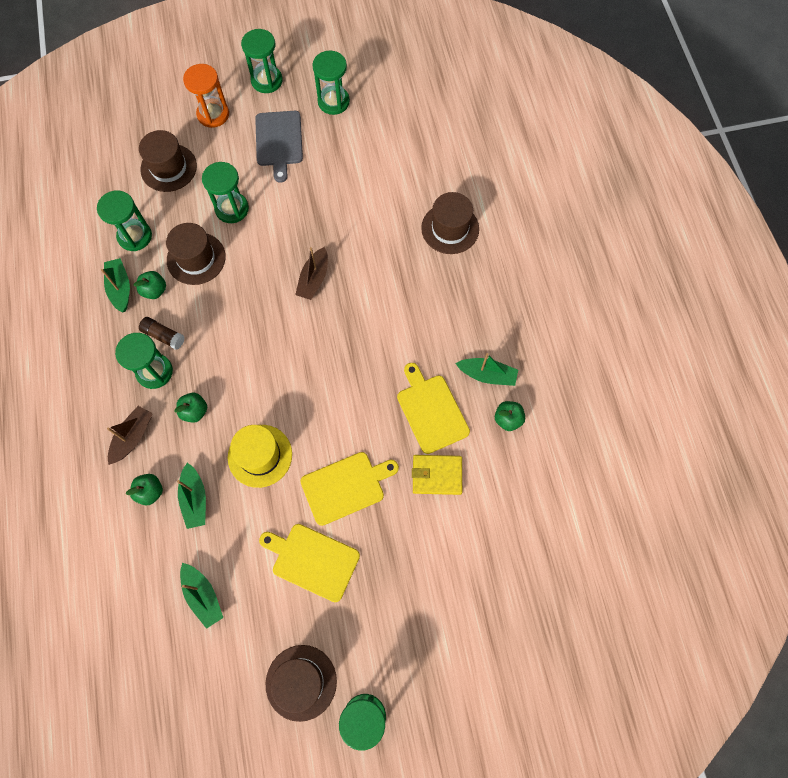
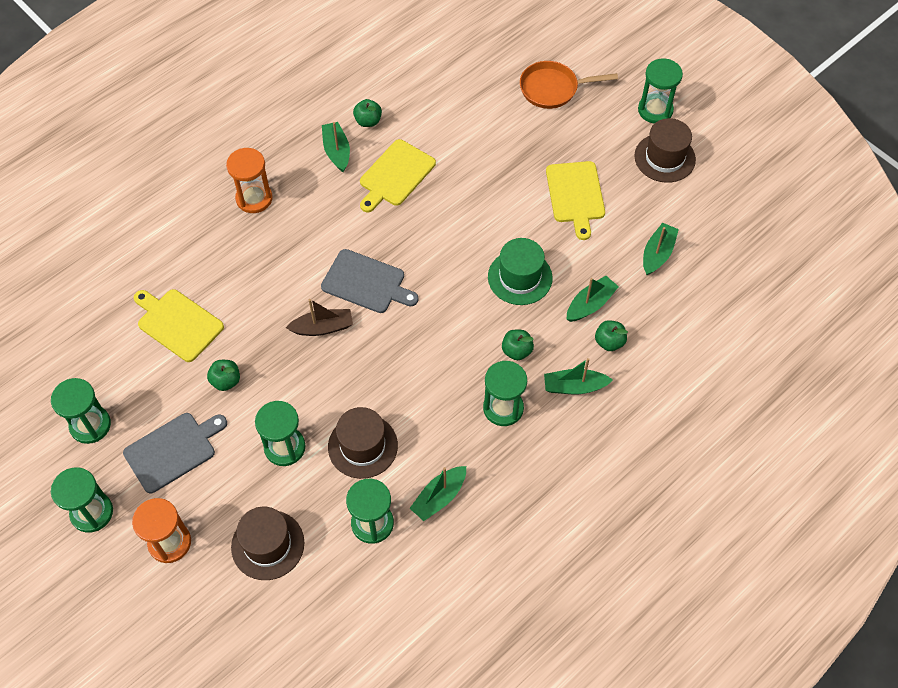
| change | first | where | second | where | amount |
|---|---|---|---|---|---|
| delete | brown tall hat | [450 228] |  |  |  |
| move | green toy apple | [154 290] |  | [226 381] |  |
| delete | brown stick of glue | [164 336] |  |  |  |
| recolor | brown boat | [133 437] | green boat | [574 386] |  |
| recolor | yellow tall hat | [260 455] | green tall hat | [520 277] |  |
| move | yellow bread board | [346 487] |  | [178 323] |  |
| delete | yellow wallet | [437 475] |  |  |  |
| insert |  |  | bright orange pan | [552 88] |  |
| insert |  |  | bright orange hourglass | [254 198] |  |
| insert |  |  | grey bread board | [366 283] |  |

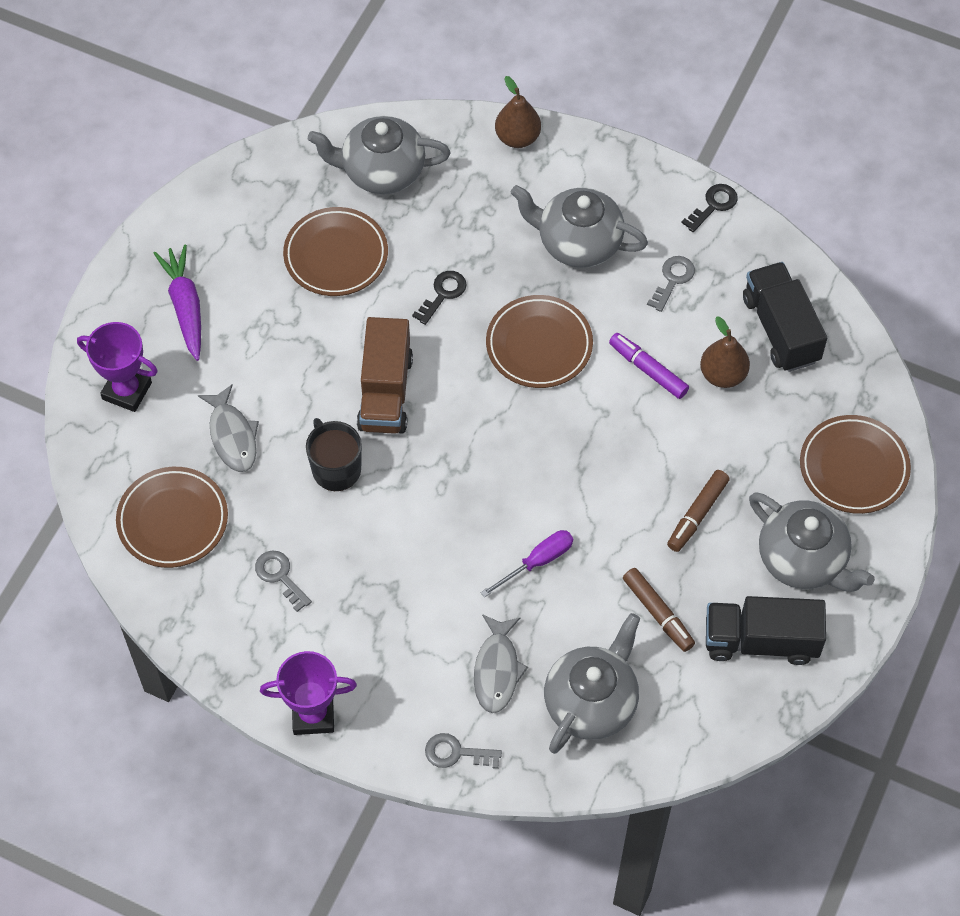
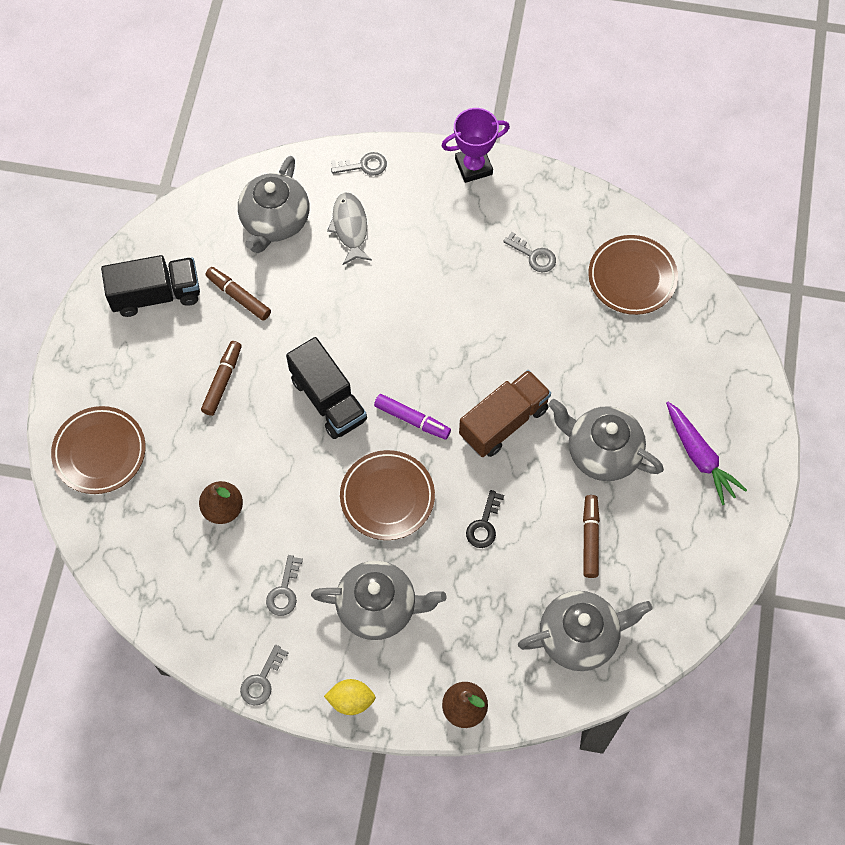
| change | first | where | second | where | amount |
|---|---|---|---|---|---|
| recolor | jet-black latchkey | [713 205] | grey latchkey | [261 680] |  |
| replace | brown dinner plate | [336 255] | brown marker pen | [590 538] |  |
| move | jet-black toy truck | [780 329] |  | [328 399] |  |
| rotate | brown toy truck | [385 392] |  | [503 422] | 60 degrees clockwise |
| delete | purple trophy | [127 391] |  |  |  |
| move | purple marker pen | [648 369] |  | [412 419] |  |
| delete | grey fish figure | [232 436] |  |  |  |
| delete | jet-black mug | [336 468] |  |  |  |
| move | grey teapot | [803 560] |  | [601 452] |  |
| delete | purple screwdriver | [537 562] |  |  |  |
| insert |  |  | yellow lemon | [351 700] |  |

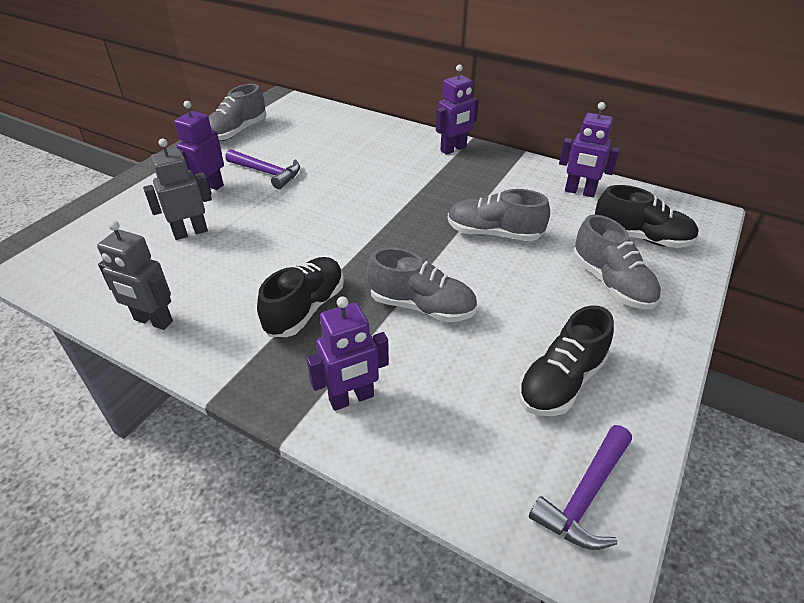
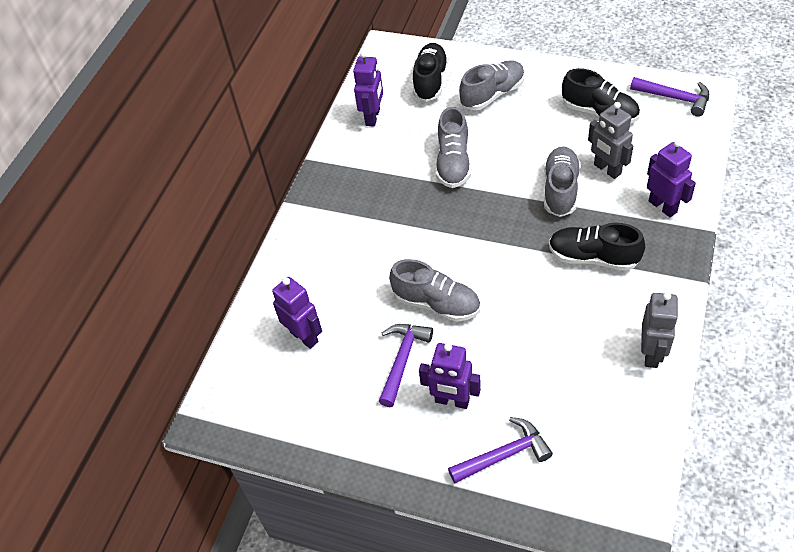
| change | first | where | second | where | amount |
|---|---|---|---|---|---|
| move | purple robot figure | [453 149] |  | [304 336] |  |
| move | grey sneaker | [236 132] |  | [436 303] |  |
| move | grey robot figure | [190 232] |  | [607 169] |  |
| insert |  |  | purple claw hammer | [504 455] |  |

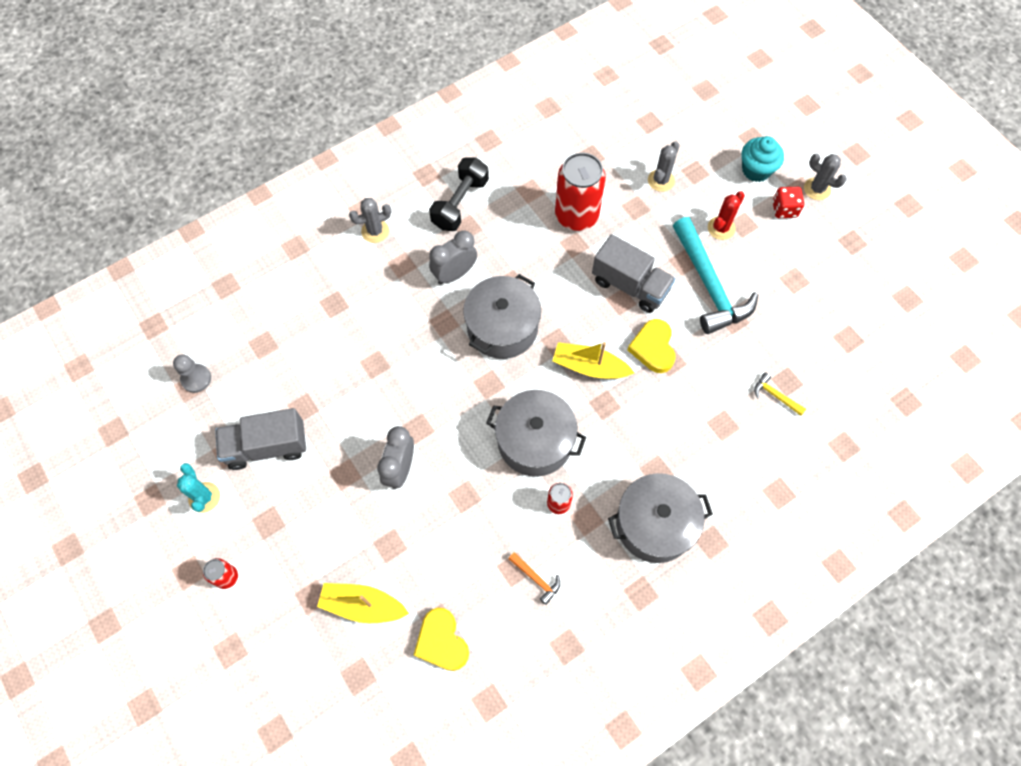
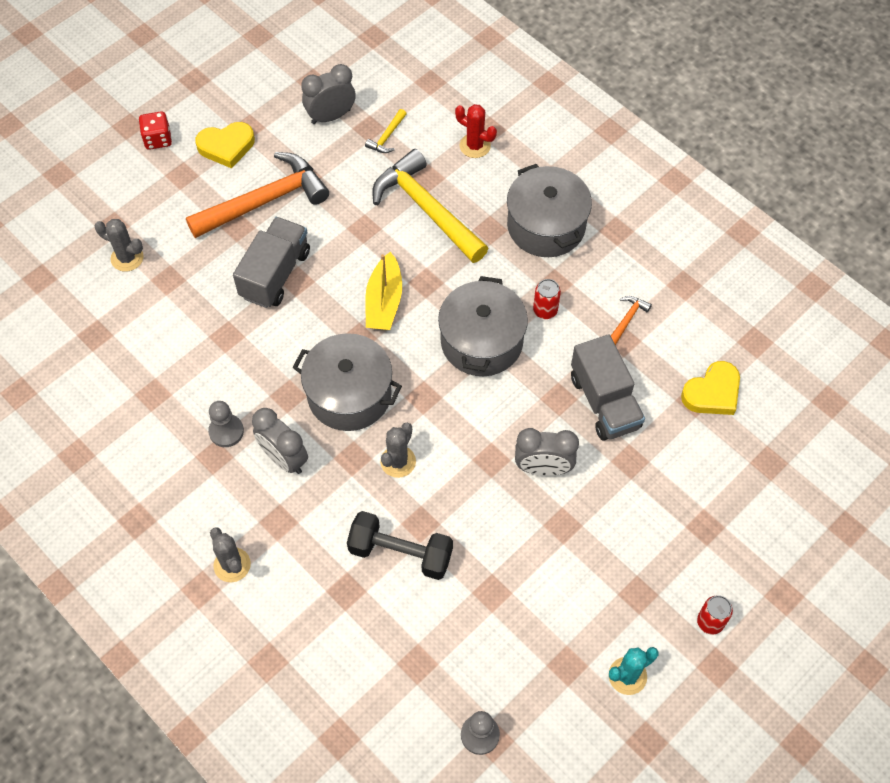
| change | first | where | second | where | amount |
|---|---|---|---|---|---|
| delete | teal fairy cake | [756 170] |  |  |  |
| delete | crimson tin | [576 215] |  |  |  |
| move | grey saguaro cactus | [817 189] |  | [398 461] |  |
| move | jet-black dumbbell | [460 203] |  | [400 553] |  |
| move | crimson saguaro cactus | [721 228] |  | [475 146] |  |
| recolor | teal claw hammer | [709 285] | bright orange claw hammer | [265 200] |  |
| move | yellow heart shape | [653 348] |  | [226 146] |  |
| move | grey toy truck | [267 446] |  | [605 402] |  |
| delete | yellow boat | [363 605] |  |  |  |
| insert |  |  | grey clock | [331 116] |  |
| insert |  |  | yellow claw hammer | [426 209] |  |
| insert |  |  | grey game pawn | [226 431] |  |

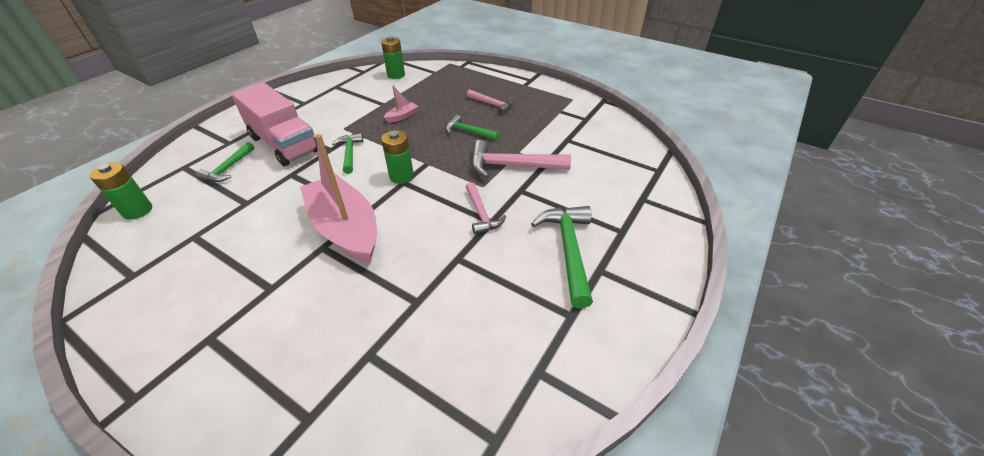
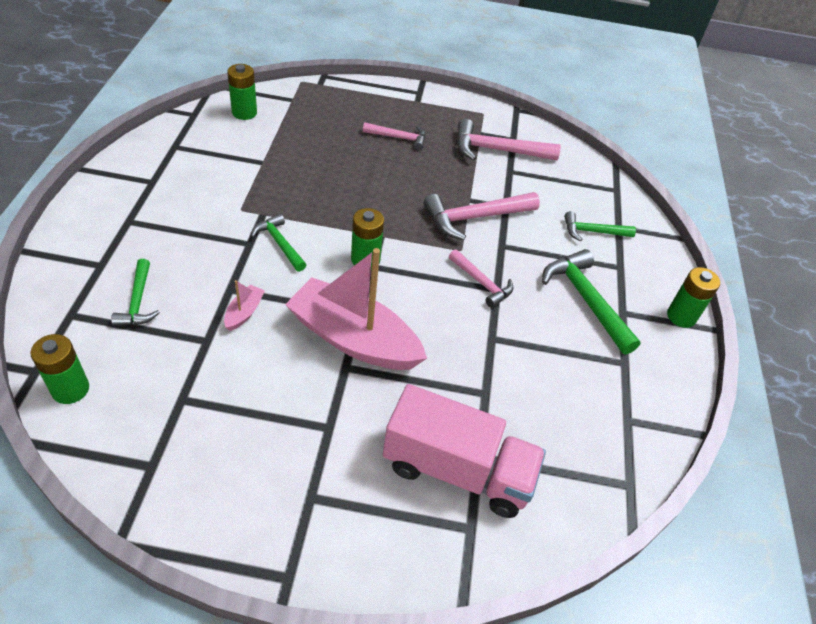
| change | first | where | second | where | amount |
|---|---|---|---|---|---|
| move | rose-pink toy truck | [284 144] |  | [457 470] |  |
| move | rose-pink boat | [402 116] |  | [244 312] |  |
| move | green claw hammer | [468 132] |  | [592 232] |  |
| insert |  |  | rose-pink claw hammer | [497 150] |  |
| insert |  |  | green power cell | [681 316] |  |

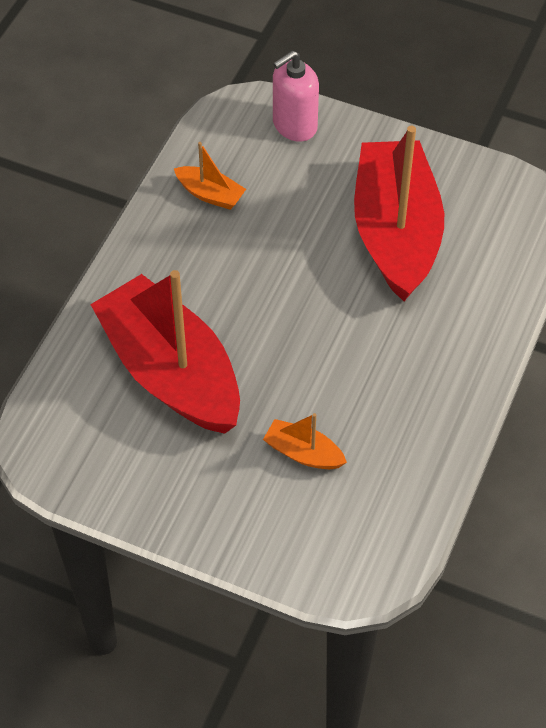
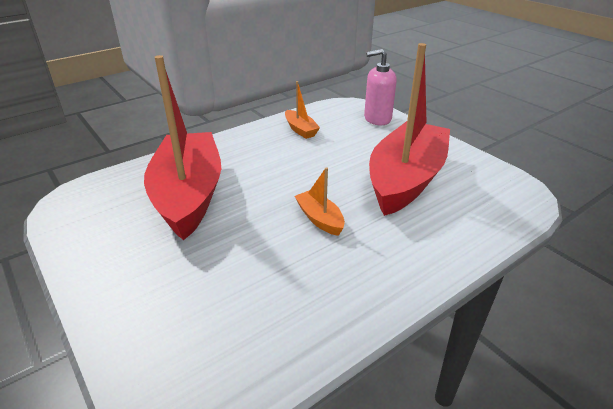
| change | first | where | second | where | amount |
|---|---|---|---|---|---|
| move | bright orange boat | [303 453] |  | [320 219] |  |

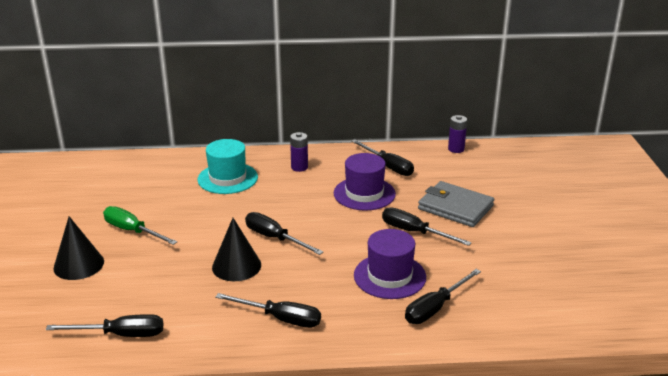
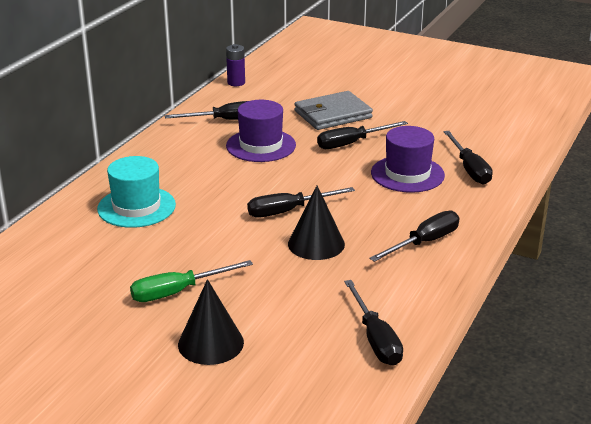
| change | first | where | second | where | amount |
|---|---|---|---|---|---|
| delete | purple power cell | [299 167] |  |  |  |
| rotate | jet-black screwdriver | [121 335] |  | [375 339] | 135 degrees clockwise |

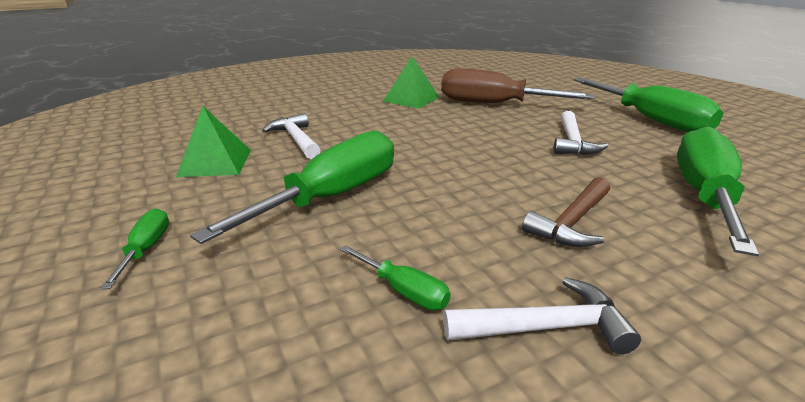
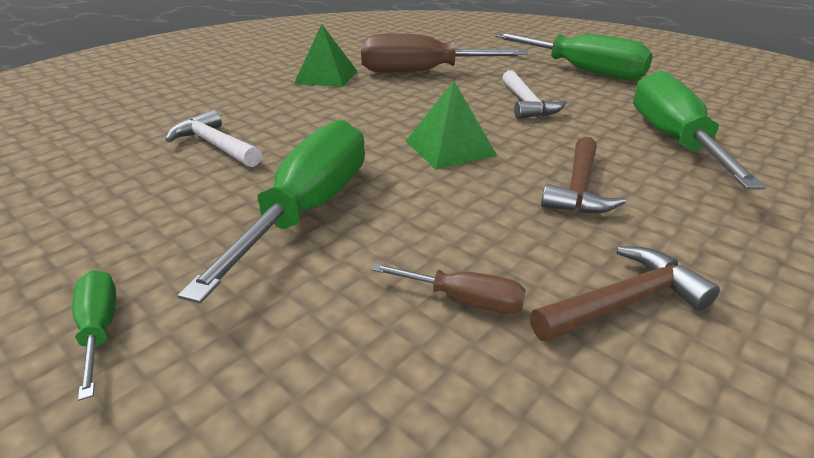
| change | first | where | second | where | amount |
|---|---|---|---|---|---|
| move | green pyramid shape | [215 162] |  | [450 148] |  |
| recolor | green screwdriver | [404 291] | brown screwdriver | [464 300] |  |
| recolor | white claw hammer | [546 327] | brown claw hammer | [624 302] |  |

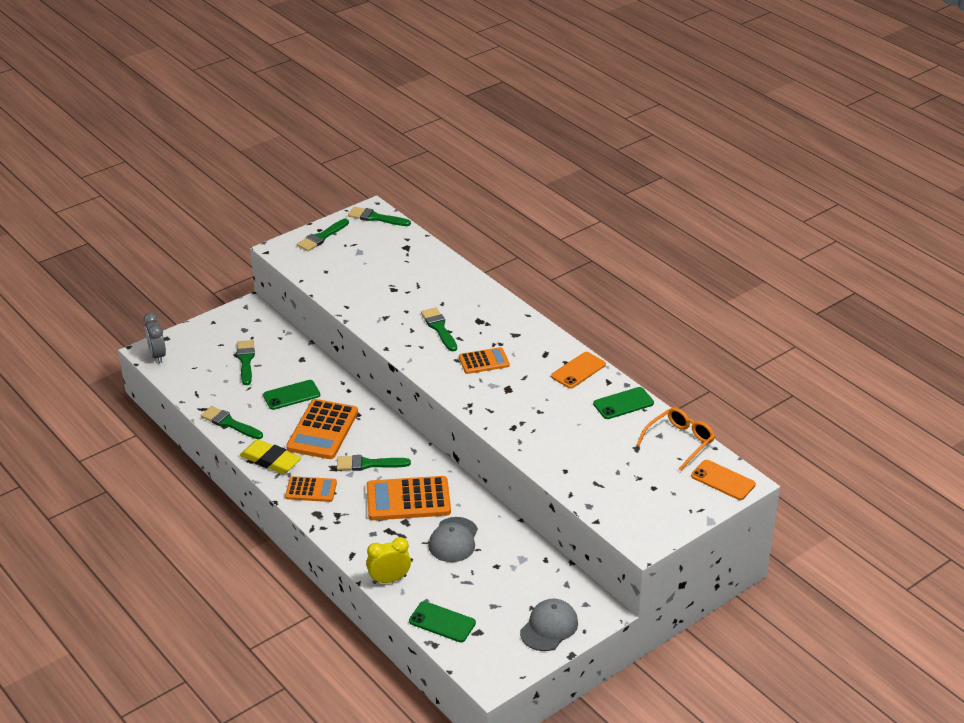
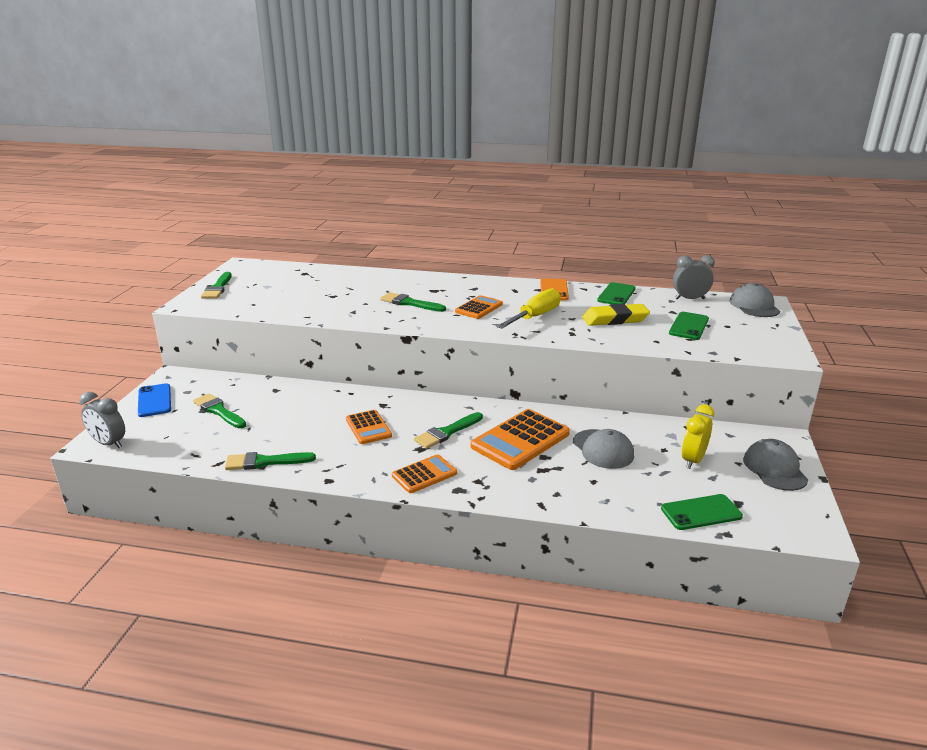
| change | first | where | second | where | amount |
|---|---|---|---|---|---|
| delete | green paint brush | [376 218] |  |  |  |
| move | green mobile phone | [291 395] |  | [688 326] |  |
| resize | bright orange adding machine | [322 430] |  | [368 428] | x0.59 |
| replace | bright orange eyeglasses | [679 442] | grey clock | [689 299] |  |
| move | yellow gum eraser | [270 460] |  | [615 319] |  |
| replace | bright orange mobile phone | [723 480] | grey peaked cap | [754 306] |  |
| move | yellow clock | [389 579] |  | [693 460] |  |
| insert |  |  | yellow screwdriver | [535 317] |  |
| insert |  |  | blue mobile phone | [154 400] |  |

